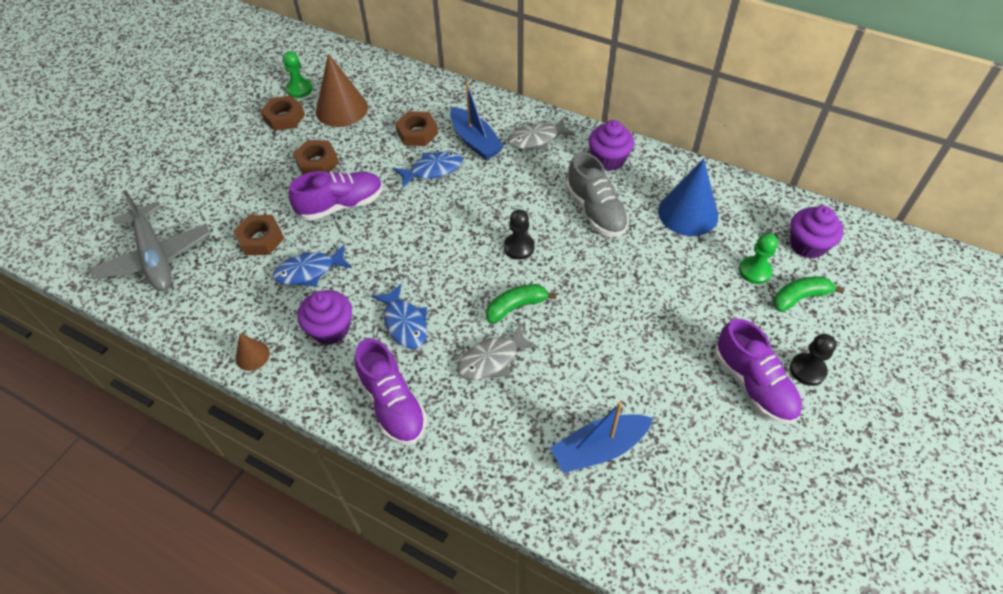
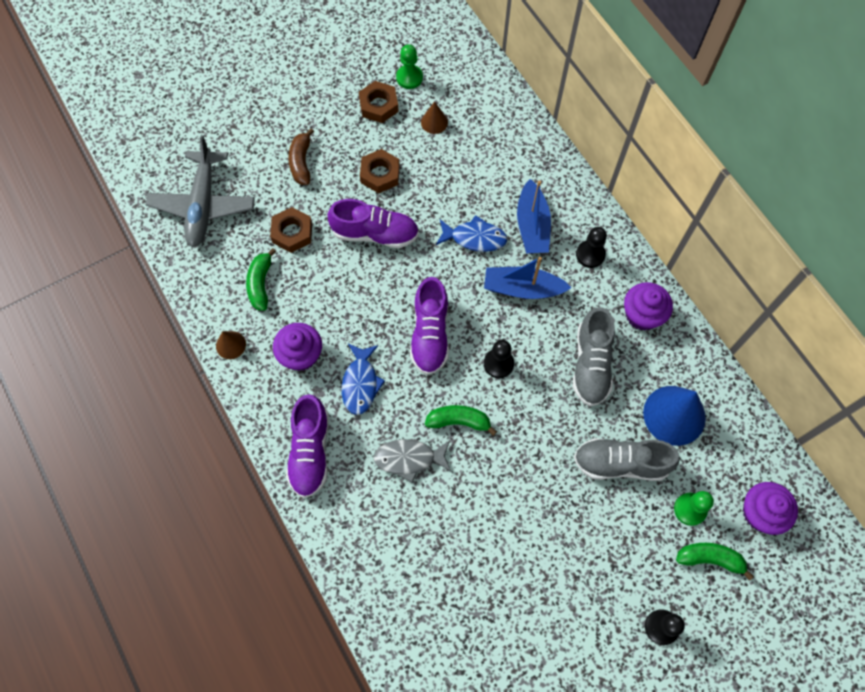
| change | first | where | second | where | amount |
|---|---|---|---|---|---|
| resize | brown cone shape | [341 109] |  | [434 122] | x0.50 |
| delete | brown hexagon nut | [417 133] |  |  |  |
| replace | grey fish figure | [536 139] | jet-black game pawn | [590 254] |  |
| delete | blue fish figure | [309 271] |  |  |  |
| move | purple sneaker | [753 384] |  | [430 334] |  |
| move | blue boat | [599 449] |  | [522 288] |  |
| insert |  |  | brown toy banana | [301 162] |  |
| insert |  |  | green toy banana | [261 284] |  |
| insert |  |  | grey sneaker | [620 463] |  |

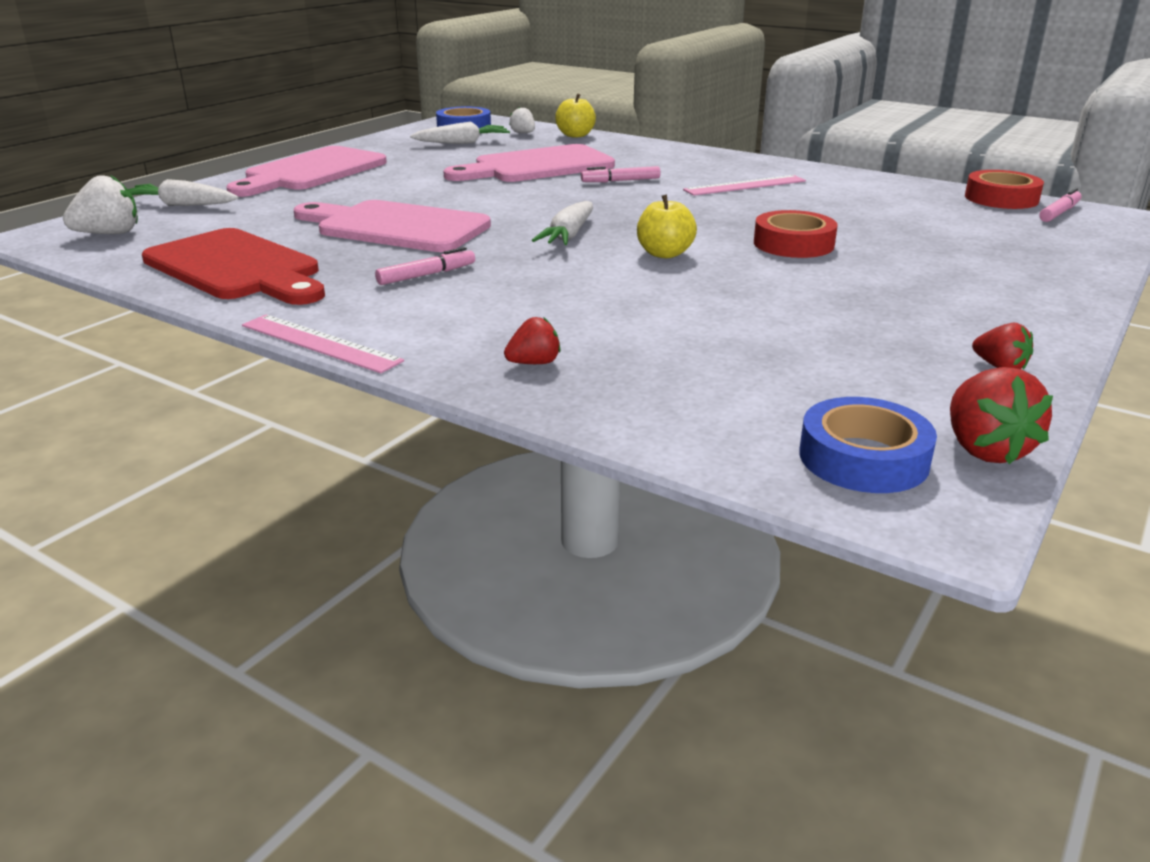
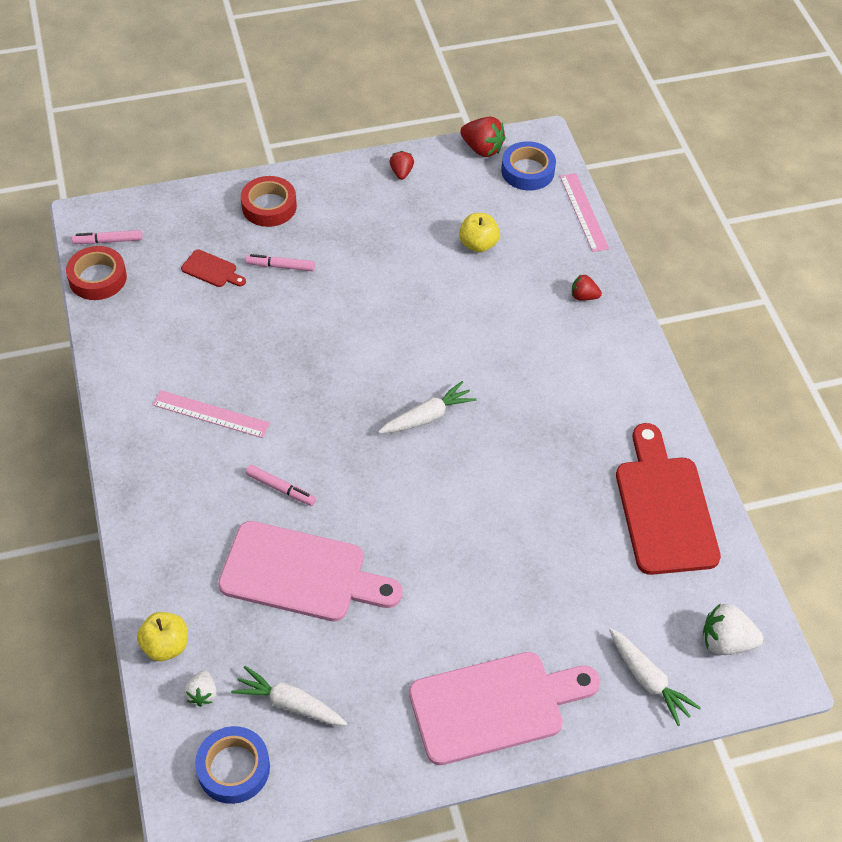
| change | first | where | second | where | amount |
|---|---|---|---|---|---|
| move | yellow toy apple | [664 254] |  | [478 244] |  |
| delete | rose-pink bread board | [396 227] |  |  |  |
| move | crimson roll of tape | [793 244] |  | [269 206] |  |
| move | rose-pink marker pen | [427 275] |  | [280 266] |  |
| move | rose-pink straightedge | [320 343] |  | [583 212] |  |
| rotate | crimson toy strawberry | [985 449] |  | [482 149] | 90 degrees clockwise |
| insert |  |  | crimson bread board | [212 270] |  |

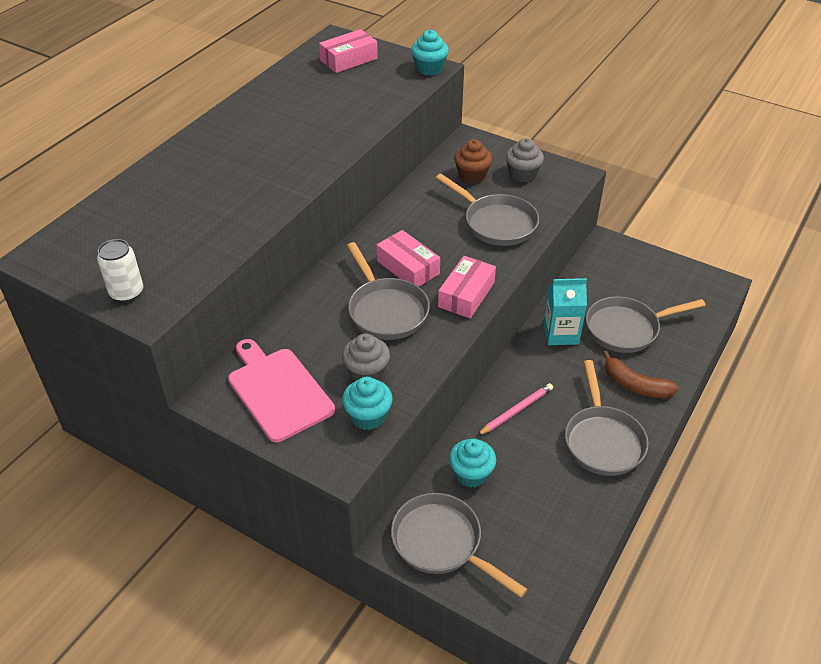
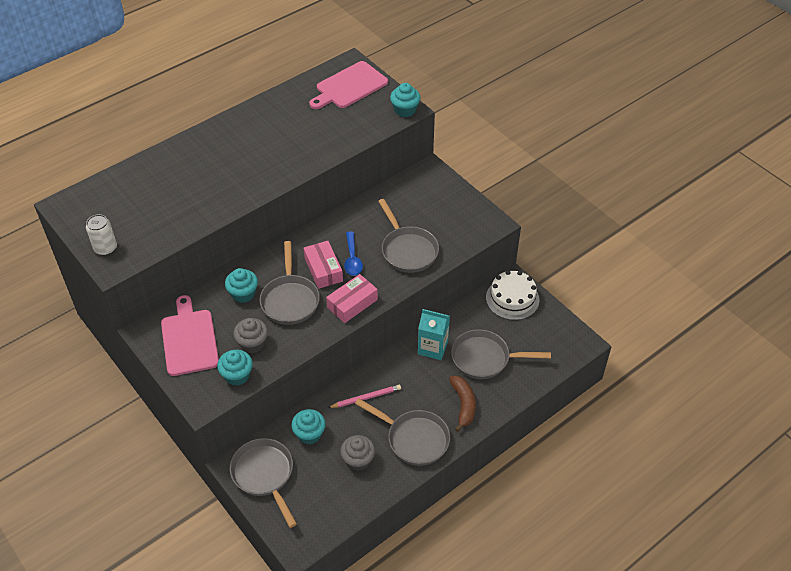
| change | first | where | second | where | amount |
|---|---|---|---|---|---|
| replace | rose-pink parcel | [349 59] | rose-pink bread board | [349 86] |  |
| move | grey fairy cake | [522 174] |  | [358 460] |  |
| delete | brown fairy cake | [472 176] |  |  |  |
| rotate | brown toy banana | [635 385] |  | [463 404] | 150 degrees counterclockwise |
| rotate | grey pan | [603 440] |  | [414 439] | 75 degrees counterclockwise |
| insert |  |  | blue tablespoon | [352 259] |  |
| insert |  |  | teal fairy cake | [243 294] |  |
| insert |  |  | white cake | [512 299] |  |

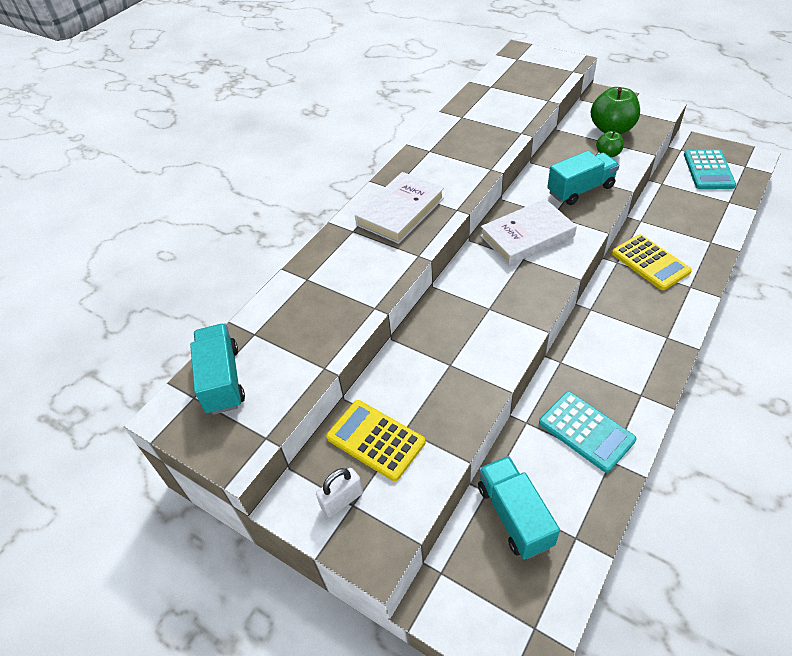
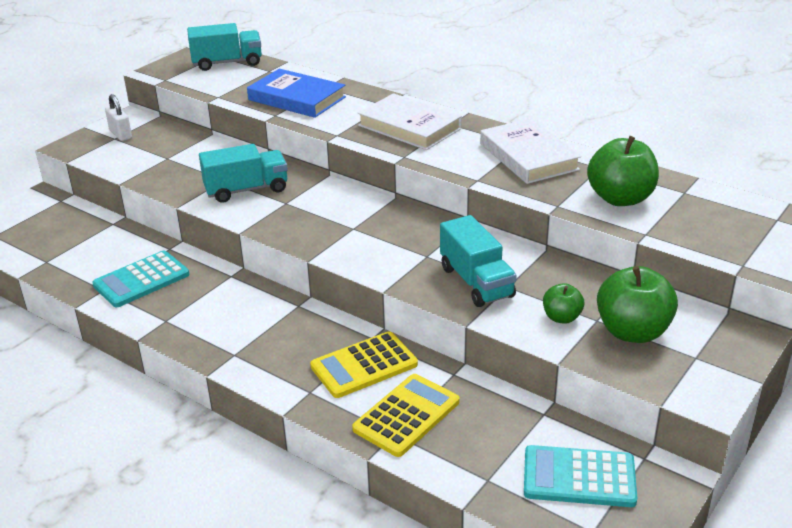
| change | first | where | second | where | amount |
|---|---|---|---|---|---|
| move | white book | [527 236] |  | [528 156] |  |
| move | yellow adding machine | [375 440] |  | [406 415] |  |
| move | teal toy truck | [514 515] |  | [246 190] |  |
| insert |  |  | blue book | [297 98] |  |
| insert |  |  | green toy apple | [620 198] |  |

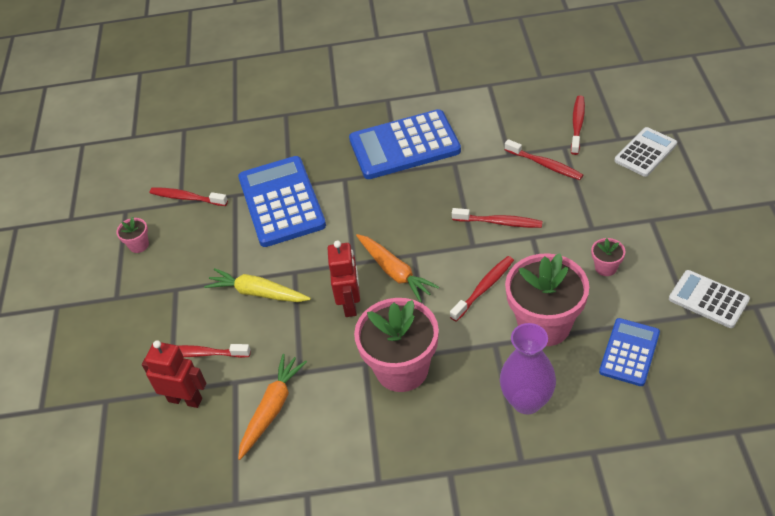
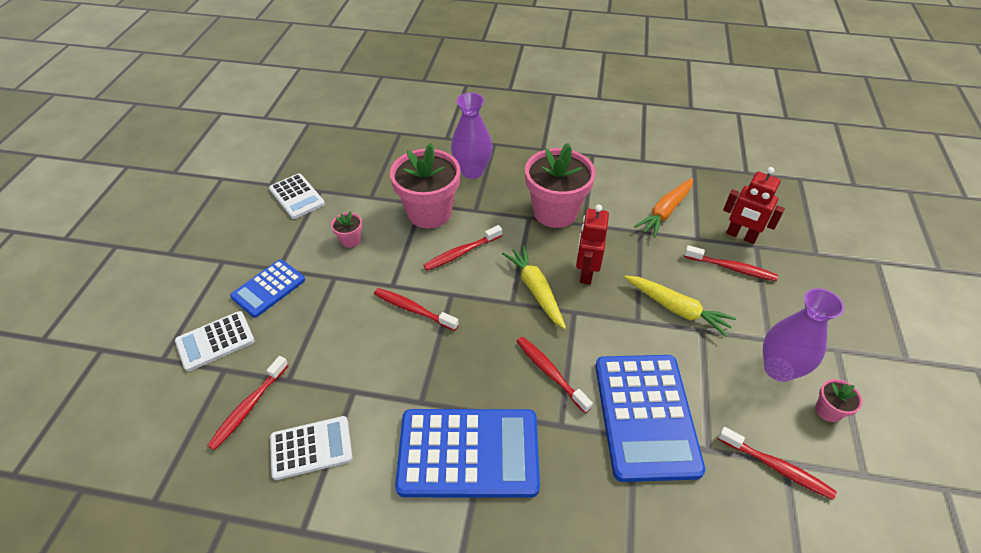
| change | first | where | second | where | amount |
|---|---|---|---|---|---|
| move | crimson dental brush | [545 165] |  | [550 372] |  |
| recolor | bright orange root vegetable | [395 272] | yellow root vegetable | [535 290] |  |
| move | blue adding machine | [629 352] |  | [268 288] |  |
| insert |  |  | purple tall vase | [779 369] |  |
| insert |  |  | white adding machine | [311 448] |  |

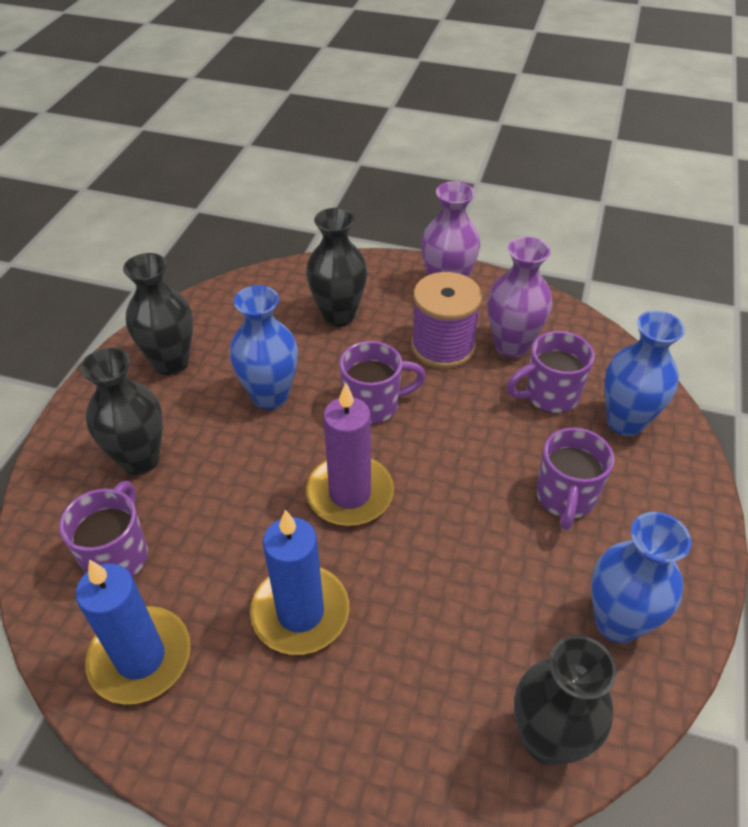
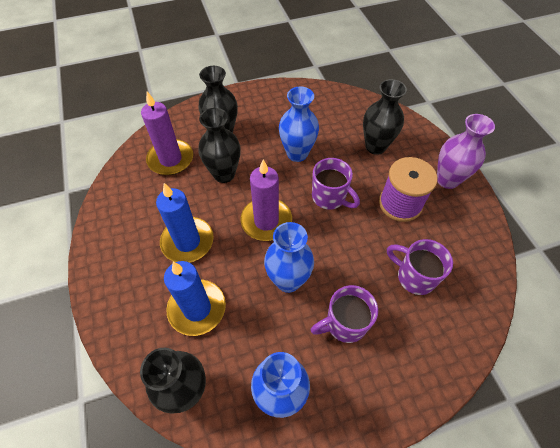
| change | first | where | second | where | amount |
|---|---|---|---|---|---|
| delete | purple tall vase | [511 346] |  |  |  |
| move | jet-black tall vase | [171 363] |  | [224 174] |  |
| move | blue tall vase | [625 422] |  | [288 280] |  |
| replace | purple mug | [117 555] | purple wax candle | [170 159] |  |
| move | blue wax candle | [140 657] |  | [197 308] |  |

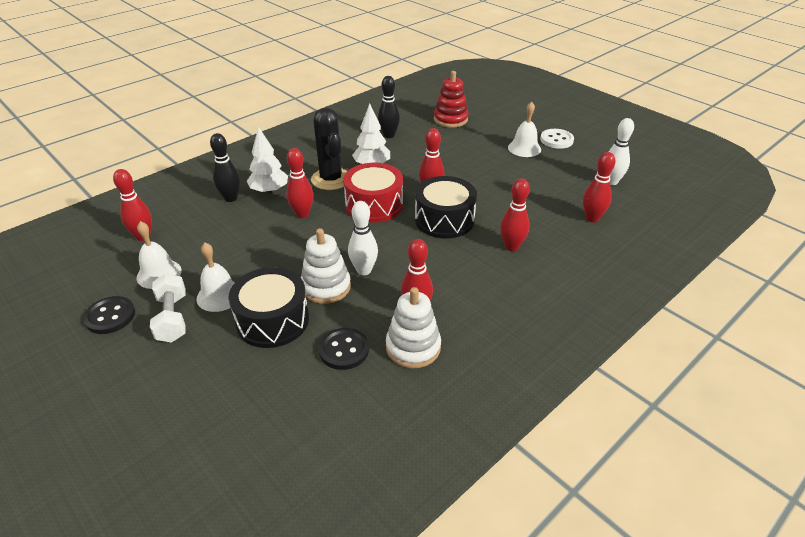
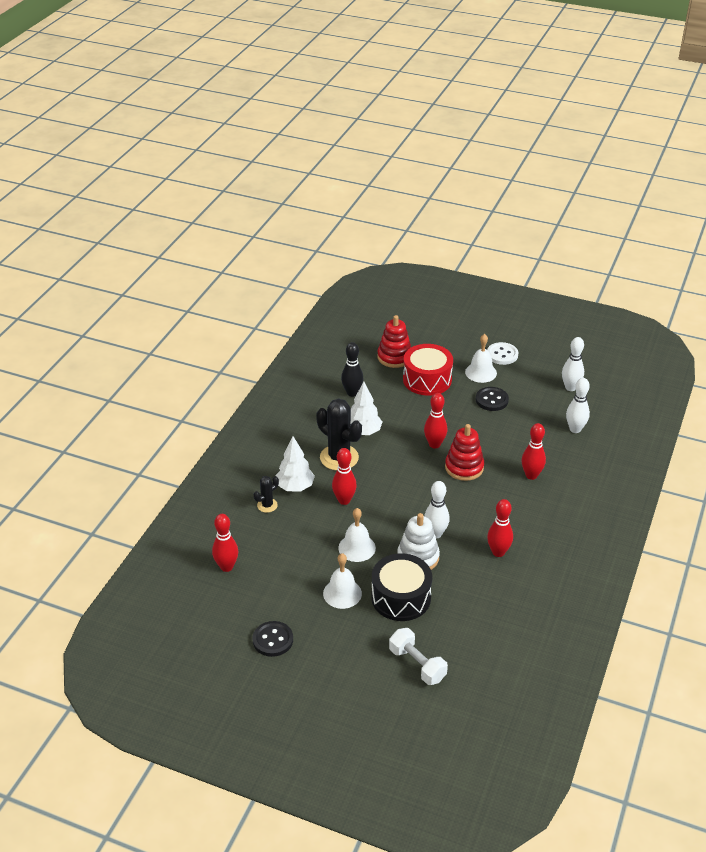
| change | first | where | second | where | amount |
|---|---|---|---|---|---|
| replace | jet-black bowling pin | [230 198] | jet-black saguaro cactus | [267 505] |  |
| recolor | crimson bowling pin | [592 218] | white bowling pin | [575 429] |  |
| move | crimson toy drum | [374 205] |  | [427 379] |  |
| replace | jet-black toy drum | [444 220] | crimson ring stacker | [464 467] |  |
| move | white bell | [159 274] |  | [357 548] |  |
| move | white dumbbell | [172 318] |  | [417 664] |  |
| delete | white ring stacker | [413 347] |  |  |  |
| move | jet-black button | [344 350] |  | [491 400] |  |

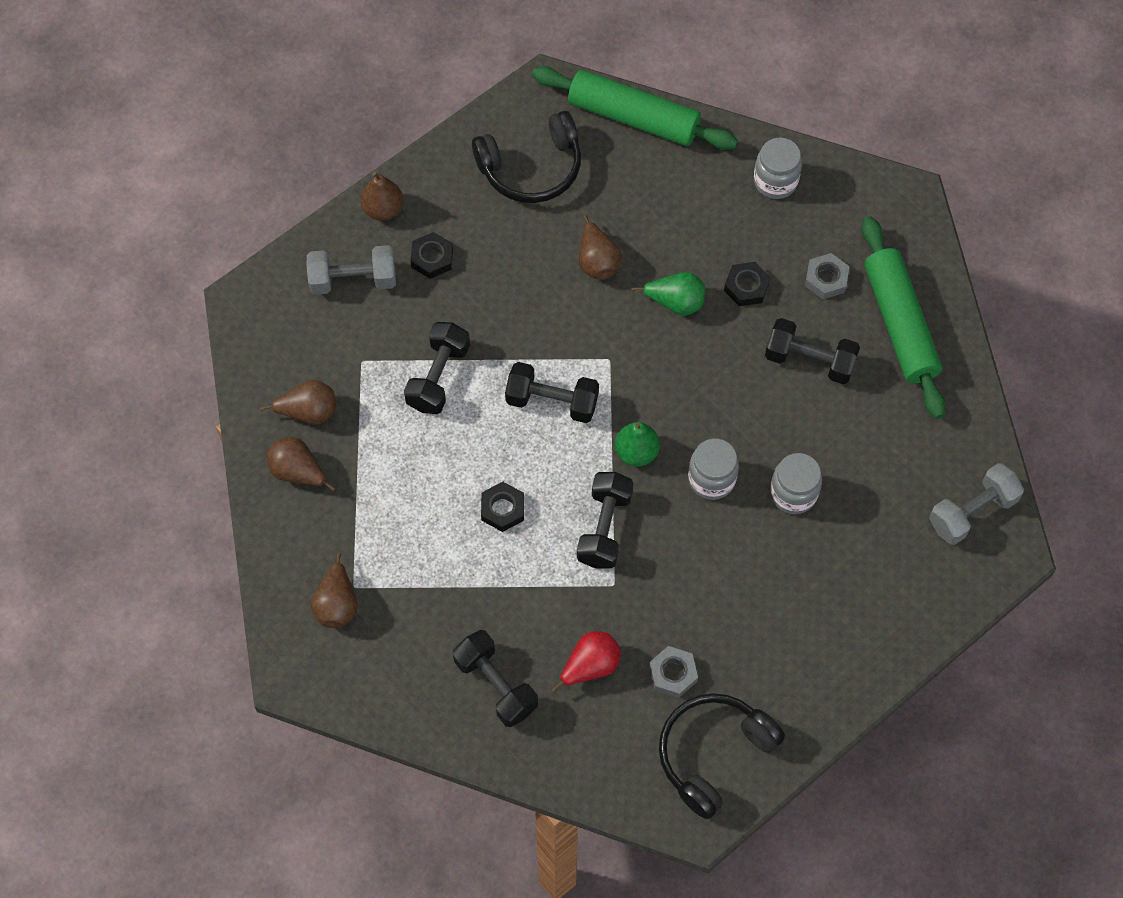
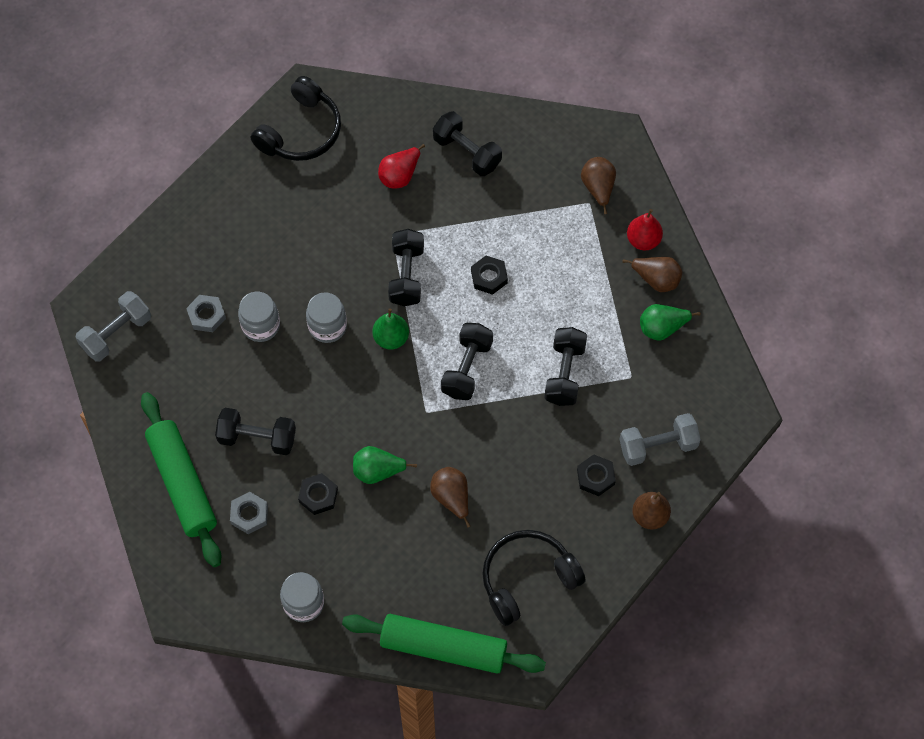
| change | first | where | second | where | amount |
|---|---|---|---|---|---|
| rotate | jet-black dumbbell | [552 401] |  | [467 368] | 75 degrees counterclockwise |
| recolor | brown pear fruit | [308 412] | green pear fruit | [662 328] |  |
| move | grey hexagon nut | [673 673] |  | [206 315] |  |
| insert |  |  | crimson pear fruit | [643 240] |  |

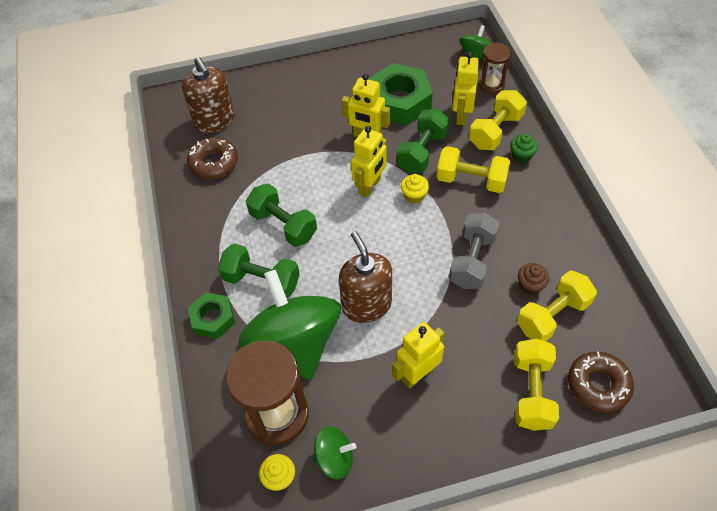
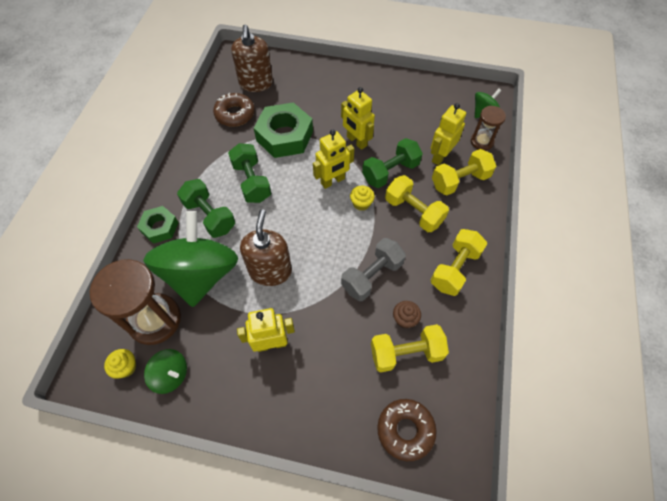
| change | first | where | second | where | amount |
|---|---|---|---|---|---|
| move | green hexagon nut | [399 101] |  | [285 136] |  |
| delete | green fairy cake | [521 155] |  |  |  |
| move | yellow dumbbell | [531 392] |  | [454 269] |  |

